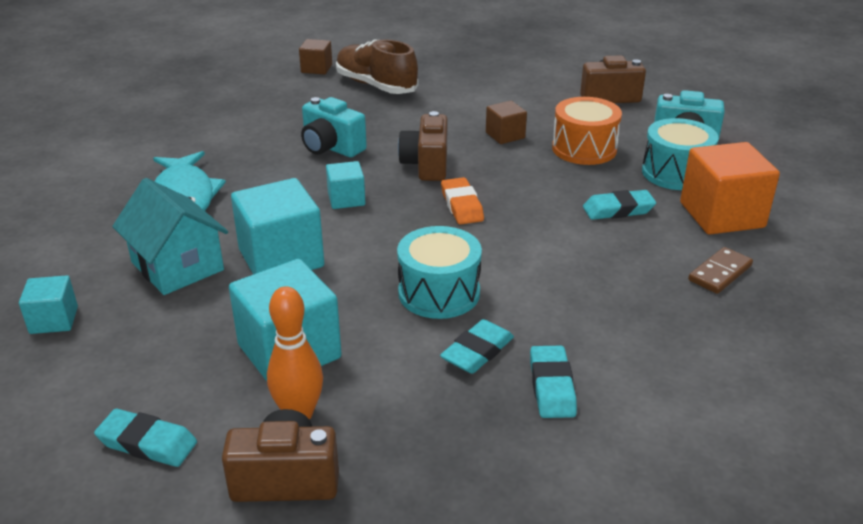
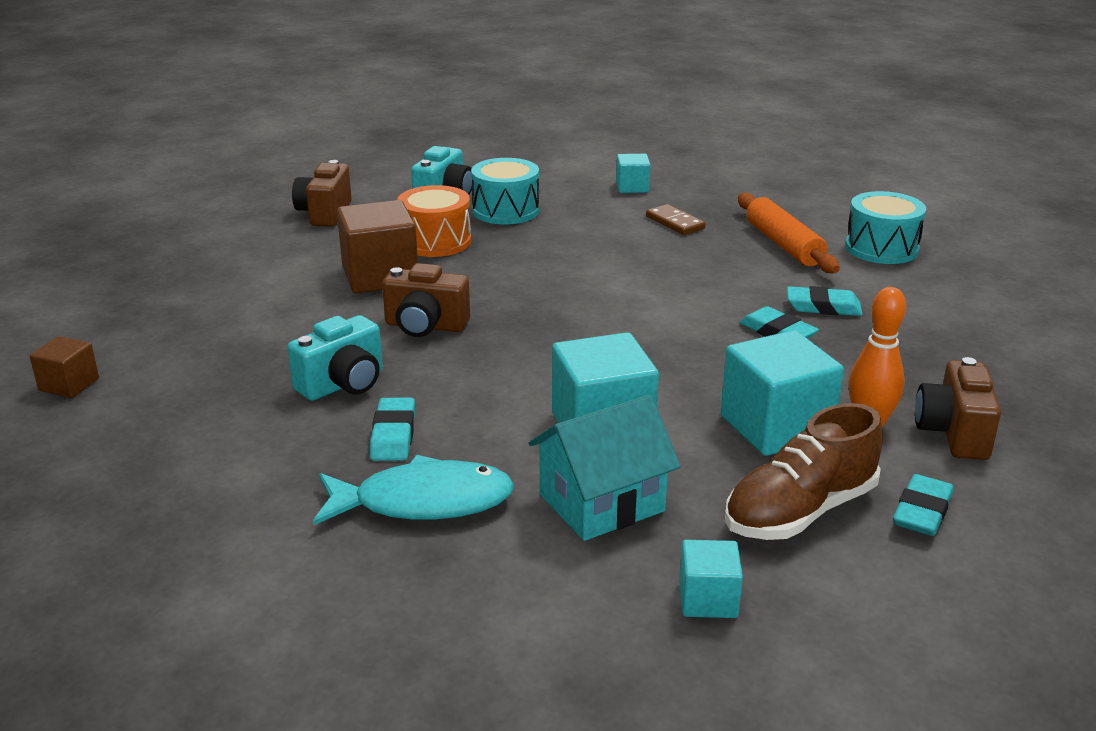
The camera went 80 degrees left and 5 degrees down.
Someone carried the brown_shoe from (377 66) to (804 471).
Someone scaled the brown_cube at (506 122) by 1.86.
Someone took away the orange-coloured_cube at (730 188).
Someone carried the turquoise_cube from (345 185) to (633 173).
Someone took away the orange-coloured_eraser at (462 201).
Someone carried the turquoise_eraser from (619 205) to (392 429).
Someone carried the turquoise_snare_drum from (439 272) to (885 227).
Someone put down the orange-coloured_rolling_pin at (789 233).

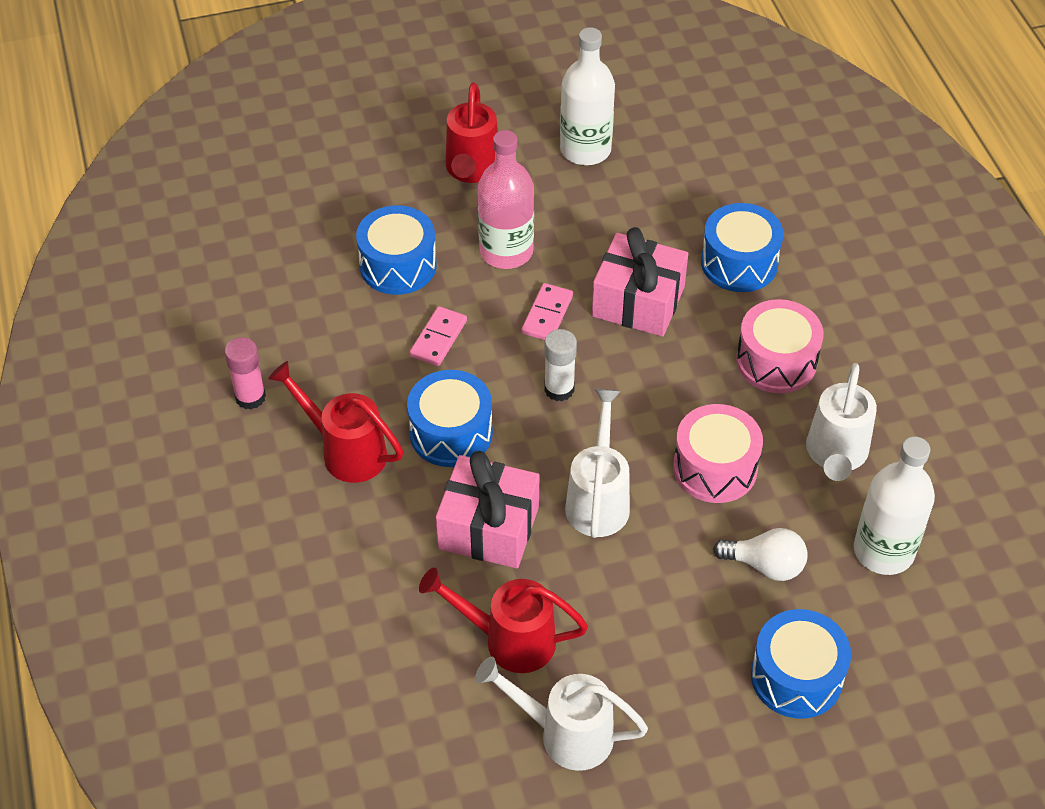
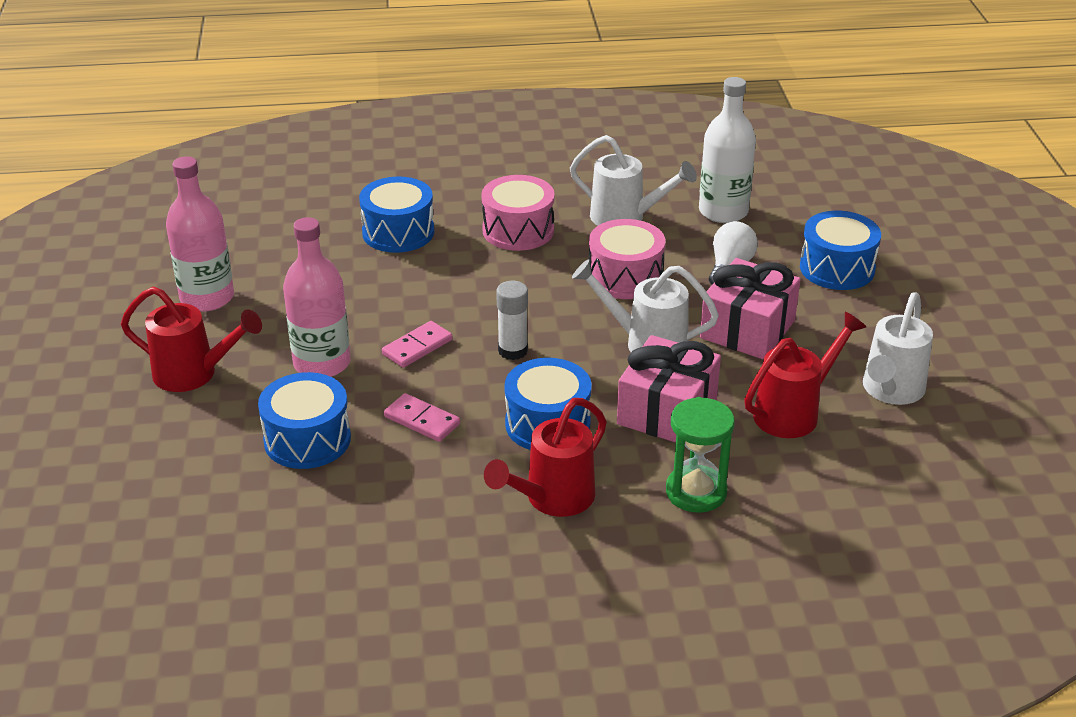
The camera went 80 degrees left and 15 degrees down.
Someone repainted the snow-white_flask at (587 96), which became the rosy_flask at (200 234).
Someone carried the rosy_present from (640 282) to (750 308).
Someone rotated the rosy_domino_piece at (547 311) by 75 degrees counterclockwise.
Someone took away the rosy_stick_of_glue at (245 373).
Someone rotated the crimson_sprinkling_can at (503 620) by 150 degrees counterclockwise.
Someone put down the green_sandglass at (700 455).

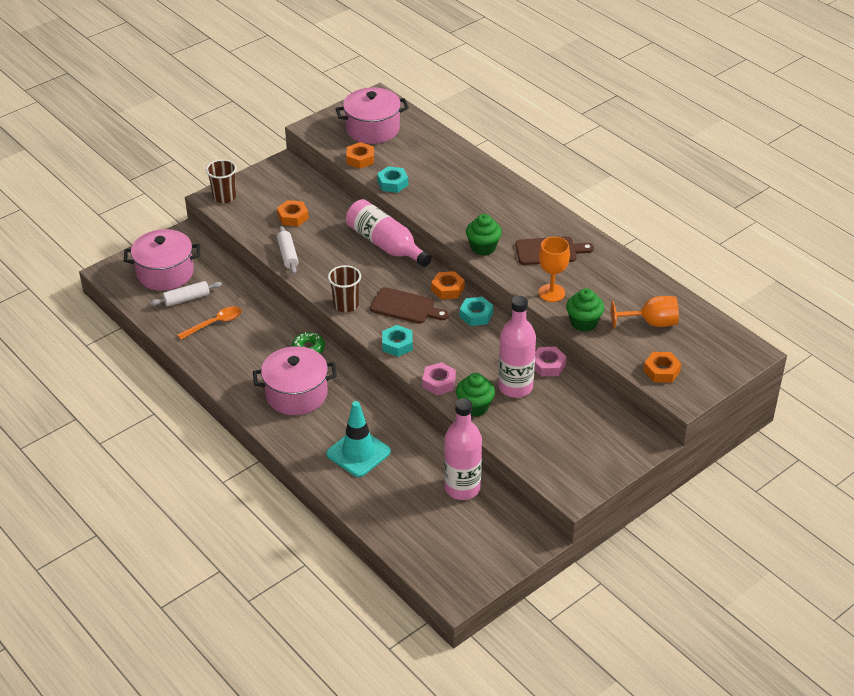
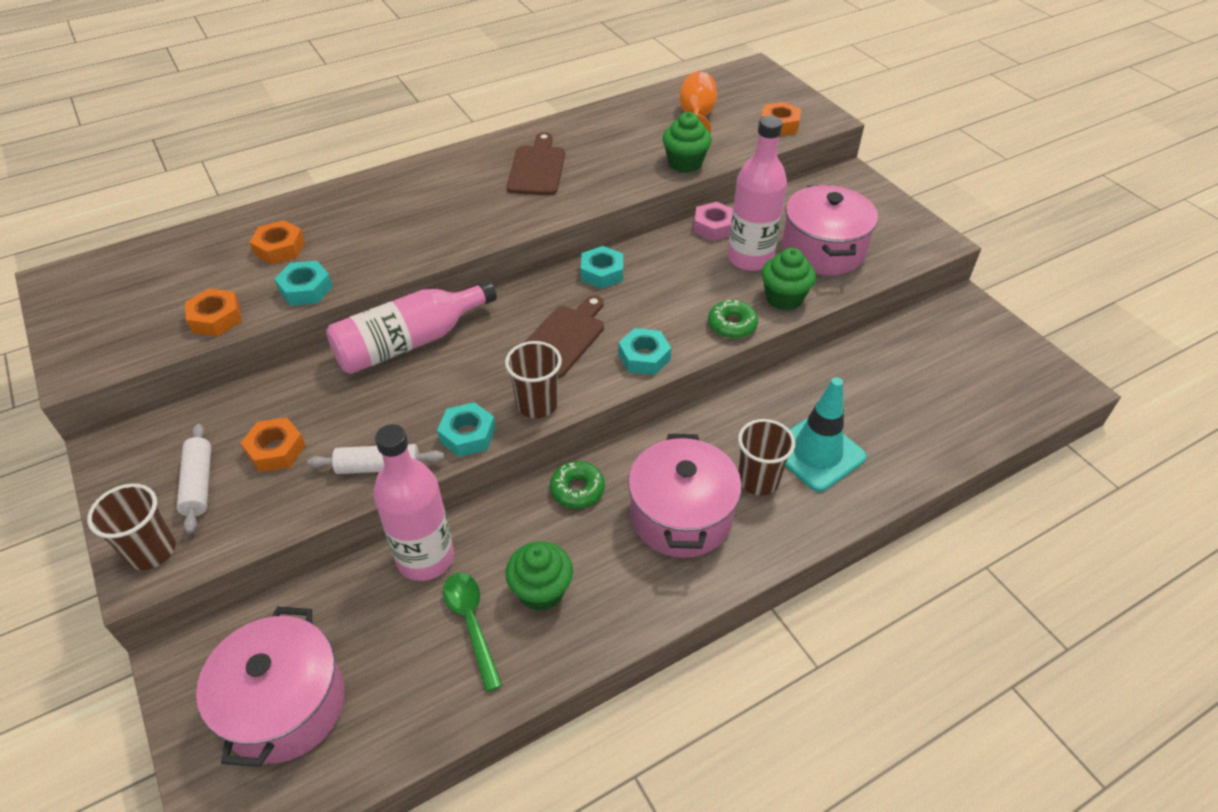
The camera went 80 degrees left and 5 degrees up.
Someone carried the rosy_cooking_pot from (372 115) to (830 230).
Someone carried the green_cupcake from (484 234) to (539 576).
Someone took away the orange-coloured_chalice at (554 269).
Someone carried the orange-coloured_nut from (448 285) to (277 242).
Someone carried the snow-white_rolling_pin from (186 294) to (193 479).
Someone repainted the orange-coloured_teaspoon at (209 323), which became the green_teaspoon at (473 632).
Someone swapped the rosy_nut at (439 378) for the green_glazed_donut at (733 319).
Someone carried the rosy_flask from (463 449) to (413 502).
Someone put down the turquoise_nut at (466 429).
Someone put down the brown_beaker at (766 457).

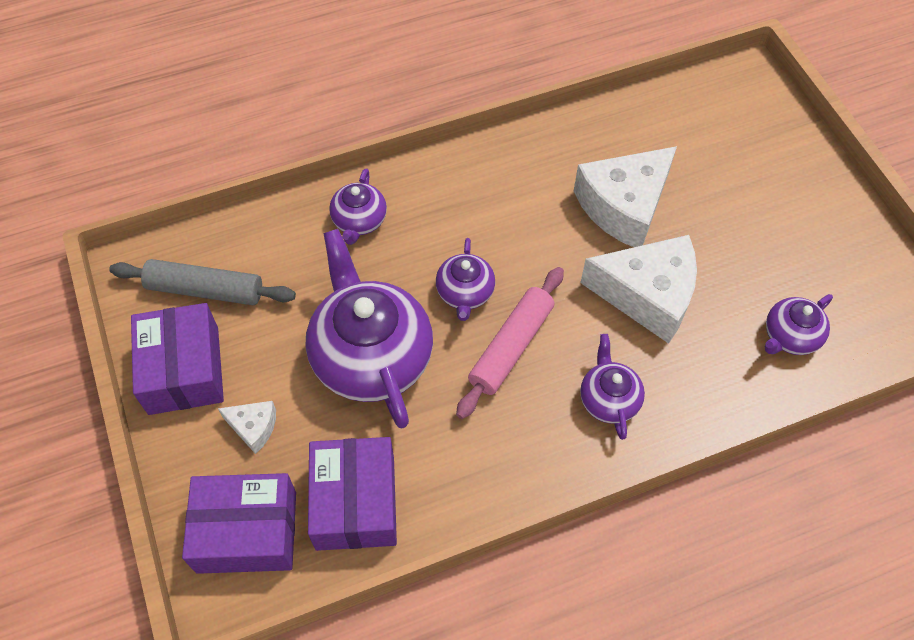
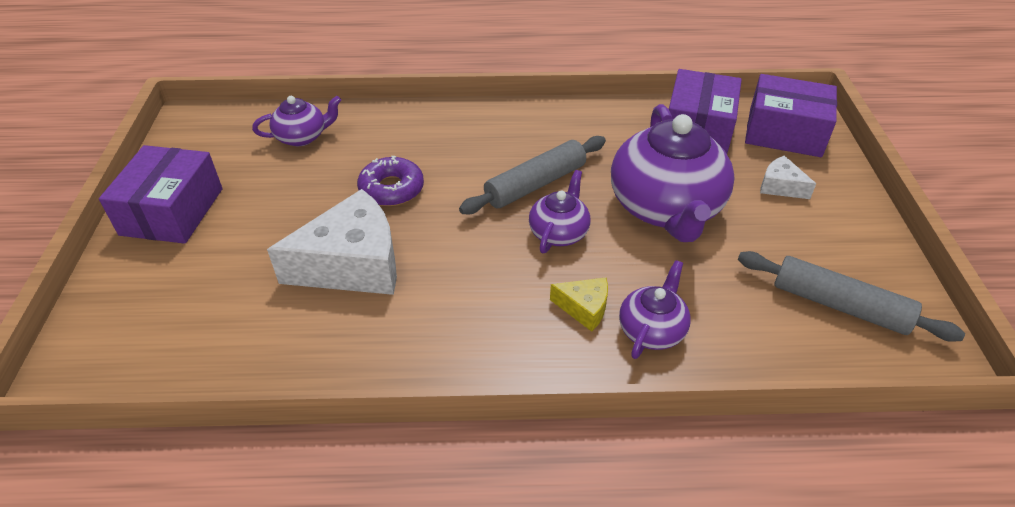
The camera went 160 degrees left and 15 degrees down.
Someone swapped the snow-white_cheese at (638 289) for the royal_purple_glazed_donut at (390 181).
Someone repainted the rosy_rolling_pin at (510 343), which became the ash-grey_rolling_pin at (532 175).
Someone carried the royal_purple_box from (177 359) to (160 194).
Someone took away the royal_purple_china_teapot at (612 387).
Someone put down the bright_yellow_cheese at (579 304).

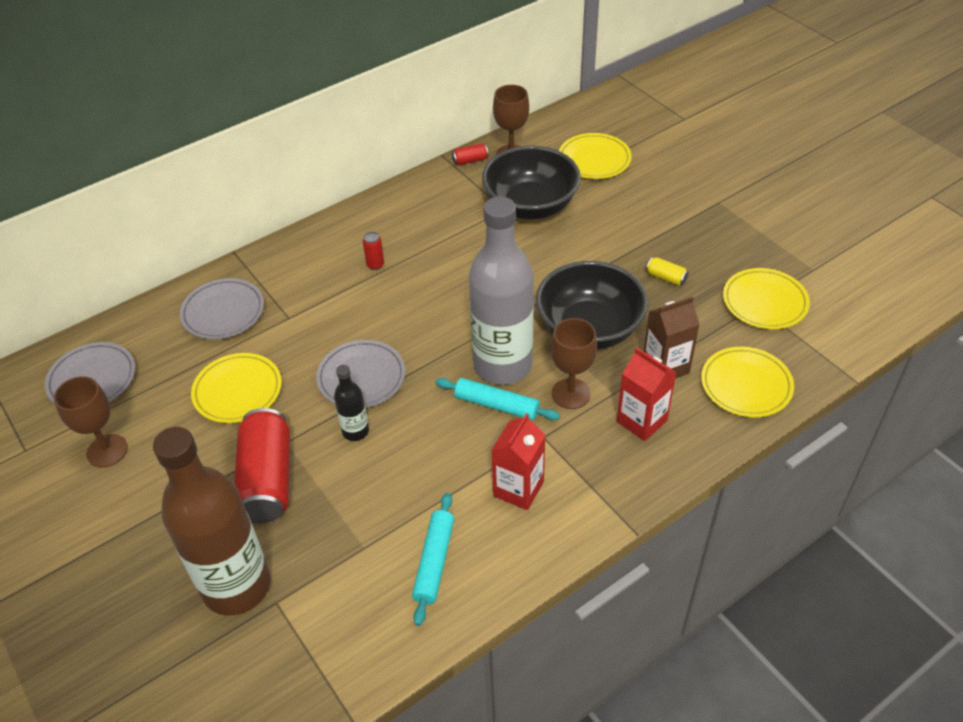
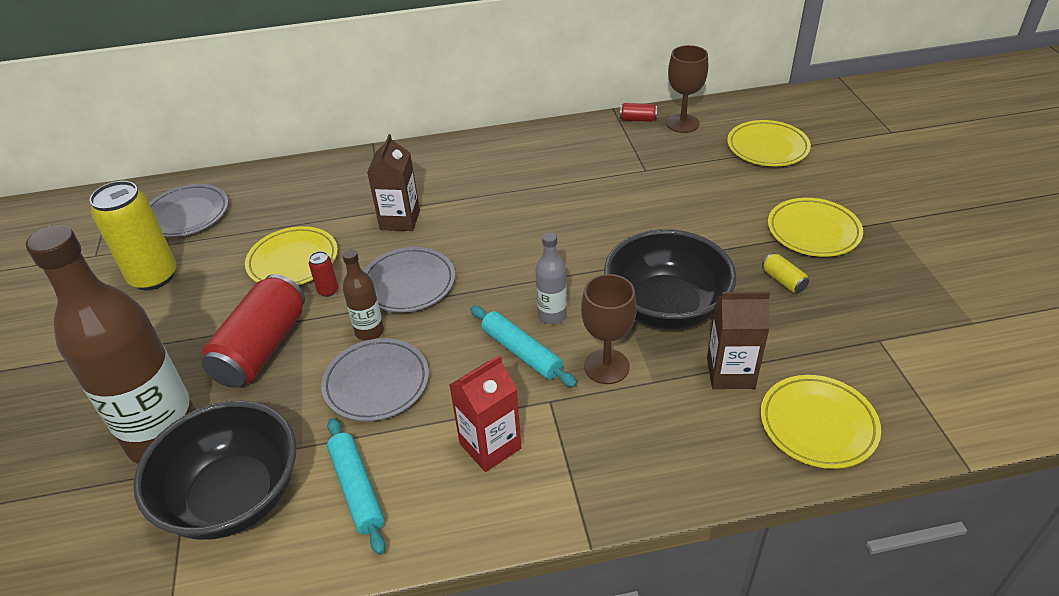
The camera went 25 degrees right and 5 degrees down.
Someone carried the ebony_bowl from (531 183) to (214 470).
Someone scaled the ash-grey_flask at (501 290) by 0.44.
Someone carried the crimson_soda_can from (373 251) to (323 274).
Someone carried the bright_yellow_flat_dish from (766 298) to (815 227).
Someone carried the ash-grey_flat_dish from (222 308) to (375 380).
Someone took away the crimson_juice_carton at (647 394).
Someone repainted the ebony_flask at (351 403), which became the brown_flask at (363 295).
Someone swapped the brown_chalice at (91 422) for the bright_yellow_soda_can at (133 236).
Someone rotated the turquoise_rolling_pin at (433 559) by 60 degrees counterclockwise.
Someone put down the brown_juice_carton at (393 182).

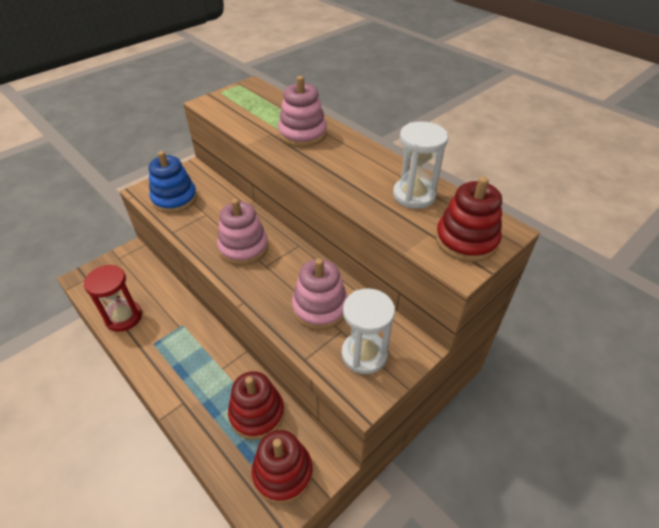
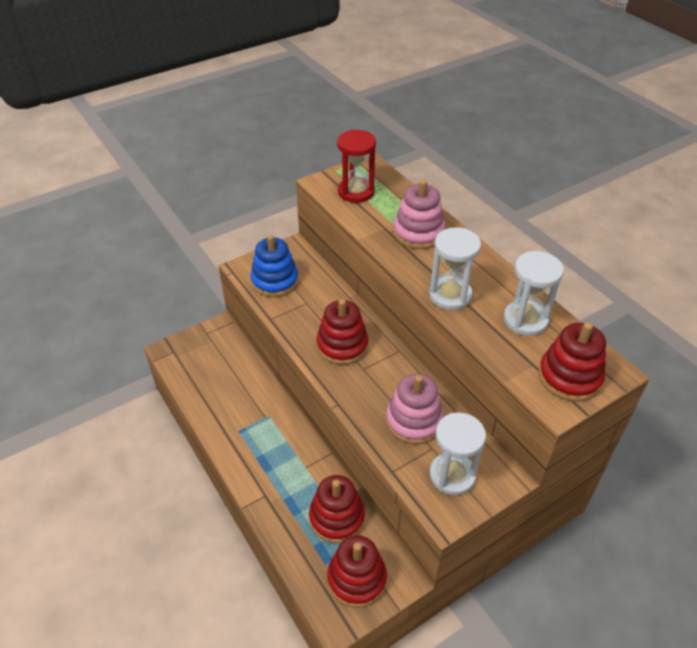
The camera went 10 degrees right and 0 degrees up.
Someone repainted the rosy_stacking_rings at (242 232), which became the crimson_stacking_rings at (342 332).
Someone carried the crimson_sandglass from (113 298) to (356 166).
Someone put down the snow-white_sandglass at (455 268).

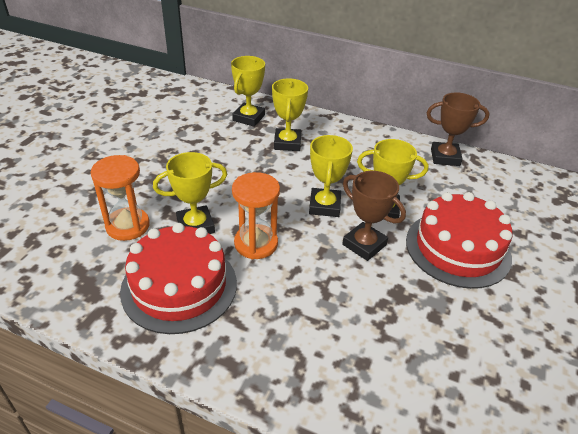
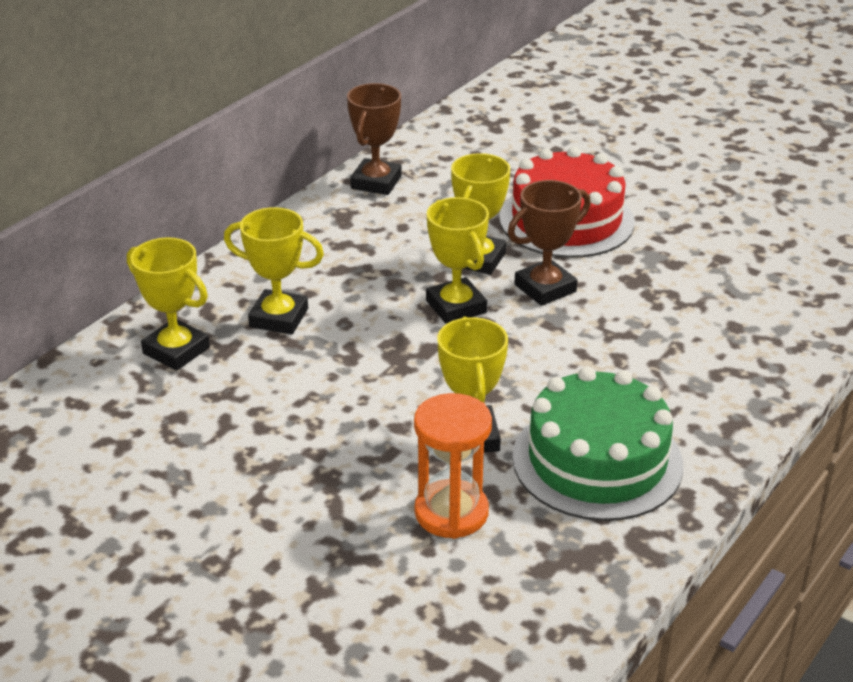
The camera went 75 degrees left and 5 degrees down.
Someone rotated the bright_yellow_trophy at (331 176) by 45 degrees clockwise.
Someone took away the orange-coloured_sandglass at (256 215).
Someone repainted the crimson_cake at (178 278), which became the green_cake at (597 444).

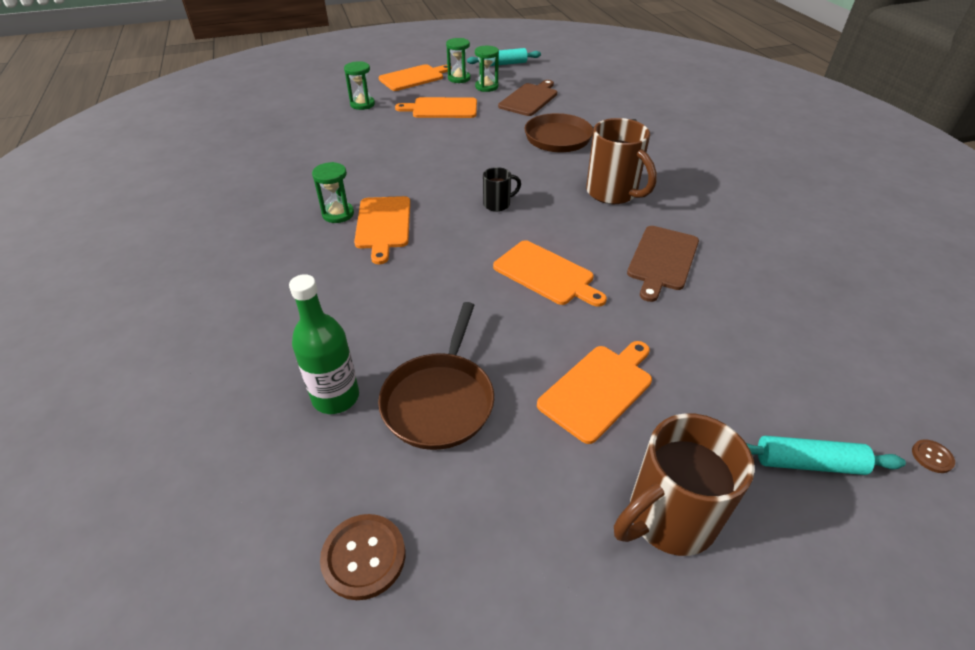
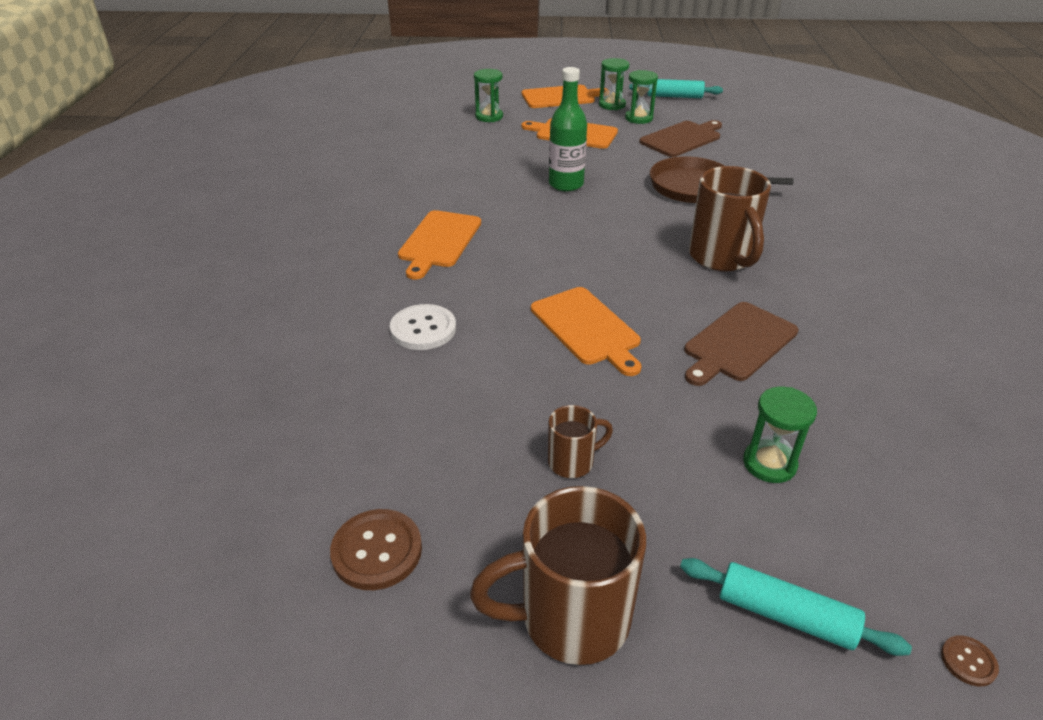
The camera went 20 degrees right and 5 degrees down.
Someone carried the green_sandglass from (333 192) to (780 435).
Someone took away the ebony_tea_mug at (502 189).
Someone carried the green_flask from (324 344) to (568 129).
Someone took away the brown_skillet at (436 376).
Someone swapped the orange-coloured_bread_board at (594 392) for the brown_tea_mug at (580 441).
Someone carried the brown_shirt_button from (362 557) to (376 549).
Someone put down the snow-white_shirt_button at (423 327).

